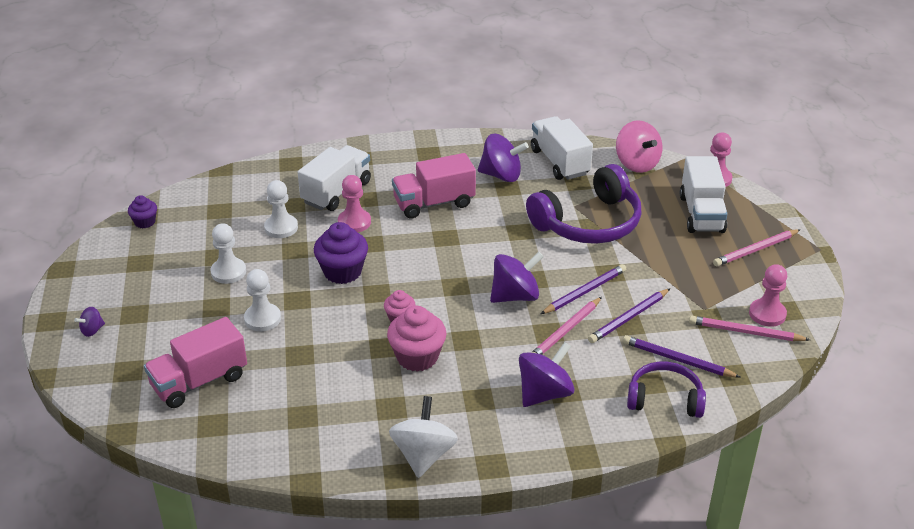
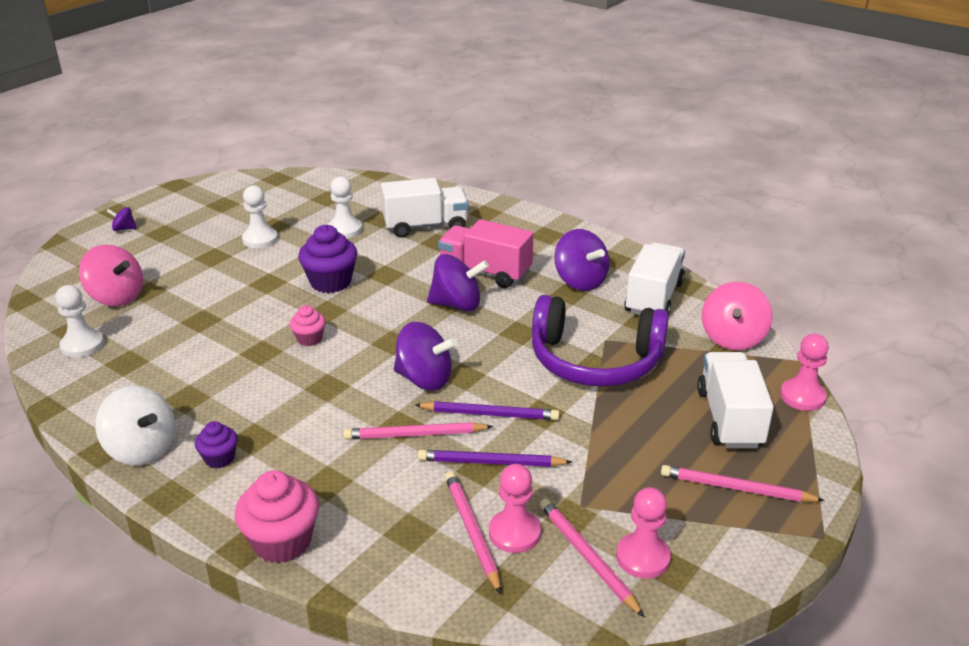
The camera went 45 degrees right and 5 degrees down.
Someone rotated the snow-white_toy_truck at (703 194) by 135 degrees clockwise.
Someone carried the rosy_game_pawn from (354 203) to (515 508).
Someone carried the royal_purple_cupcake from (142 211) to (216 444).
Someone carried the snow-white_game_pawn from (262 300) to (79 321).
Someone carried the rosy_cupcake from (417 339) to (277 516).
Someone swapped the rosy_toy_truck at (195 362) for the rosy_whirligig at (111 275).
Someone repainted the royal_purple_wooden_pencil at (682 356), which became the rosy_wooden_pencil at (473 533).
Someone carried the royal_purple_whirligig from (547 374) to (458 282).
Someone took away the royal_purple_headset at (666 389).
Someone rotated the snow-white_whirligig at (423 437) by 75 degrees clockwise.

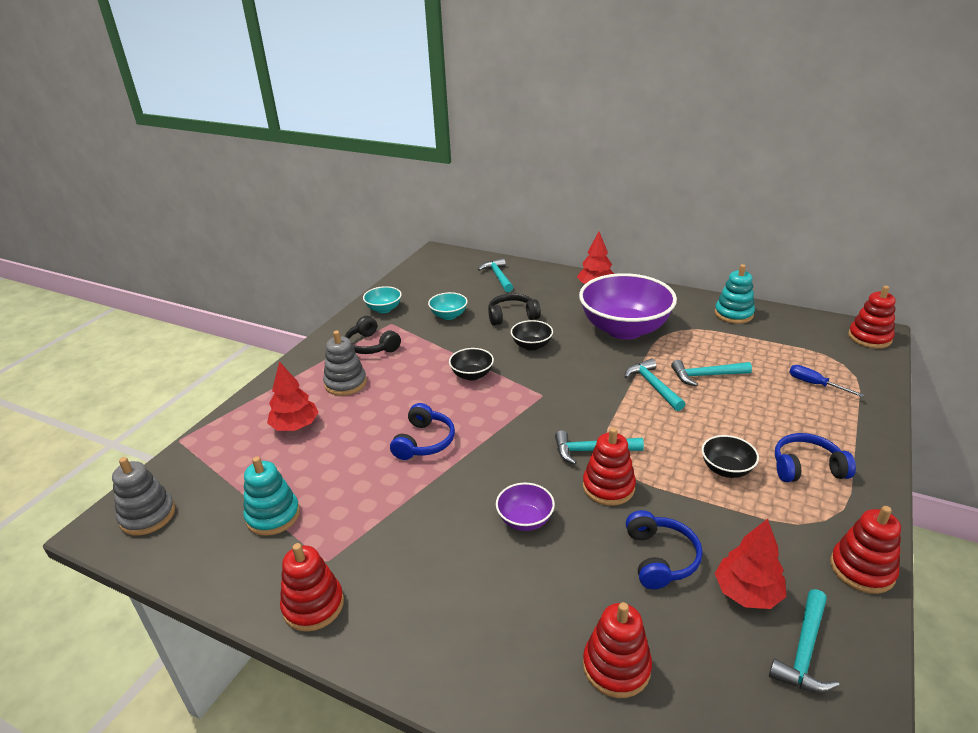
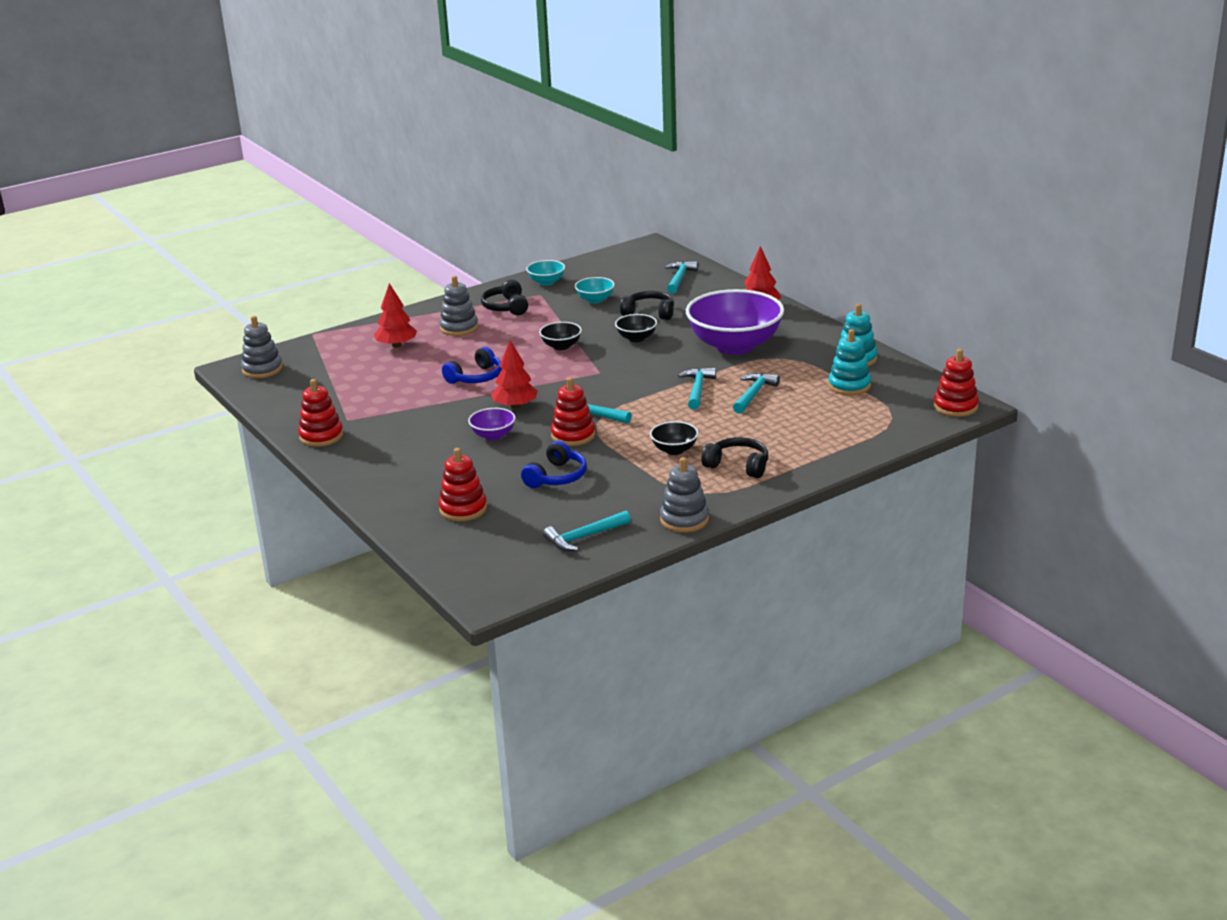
The camera went 30 degrees right and 5 degrees down.
Someone rotated the turquoise_carpenter's_hammer at (711 373) by 90 degrees clockwise.
Someone took away the royal_blue_flat_screwdriver at (826 381).
Someone repainted the royal_blue_headset at (815 457), which became the ebony_headset at (734 457).
Someone carried the turquoise_stacking_rings from (271 496) to (849 362).
Someone repainted the crimson_stacking_rings at (865 550), which became the ash-grey_stacking_rings at (684 495).
Someone carried the crimson_tree from (750 564) to (514 374).

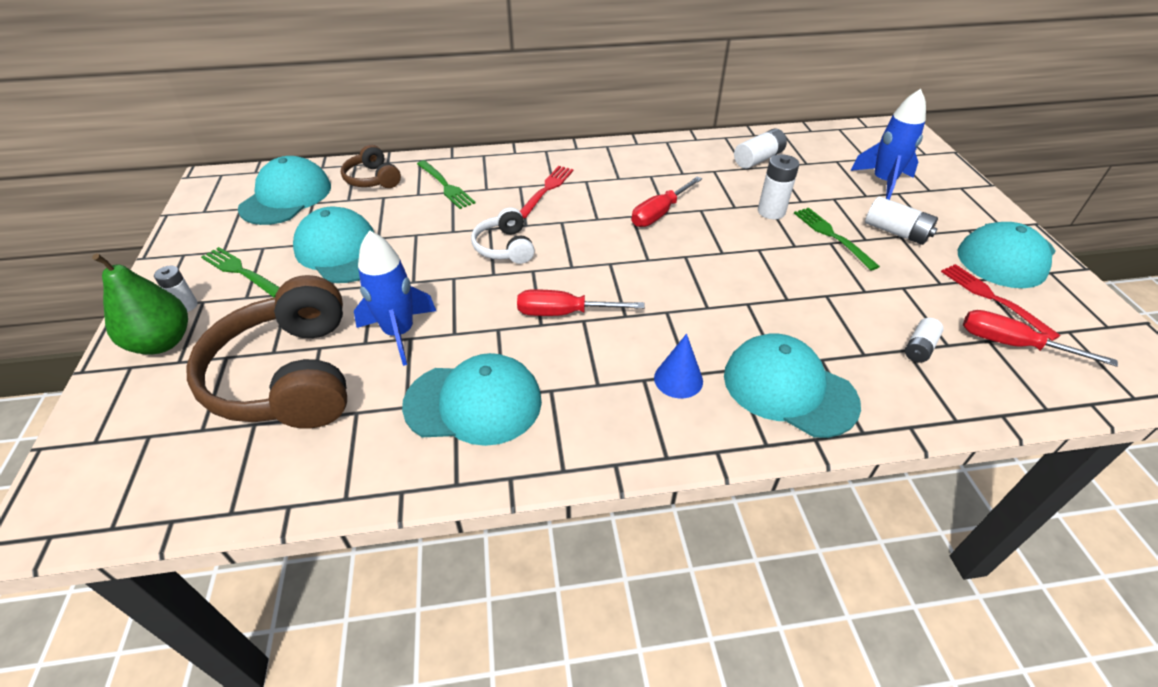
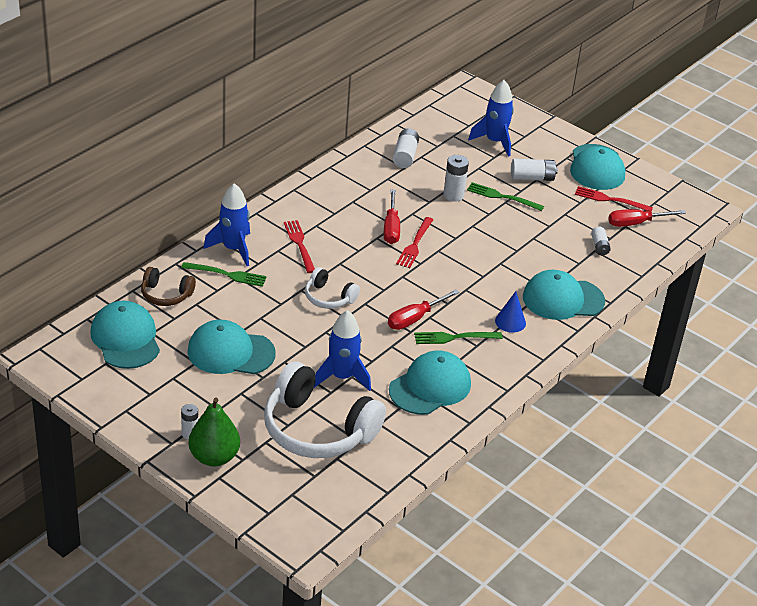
The camera went 45 degrees left and 5 degrees down.
Someone carried the green_dinner_fork from (240 272) to (458 338).
Someone repainted the brown_headset at (267 352), which became the snow-white_headset at (325 409).
Someone put down the royal_blue_toy_rocket at (227 224).
Someone put down the crimson_dinner_fork at (414 242).

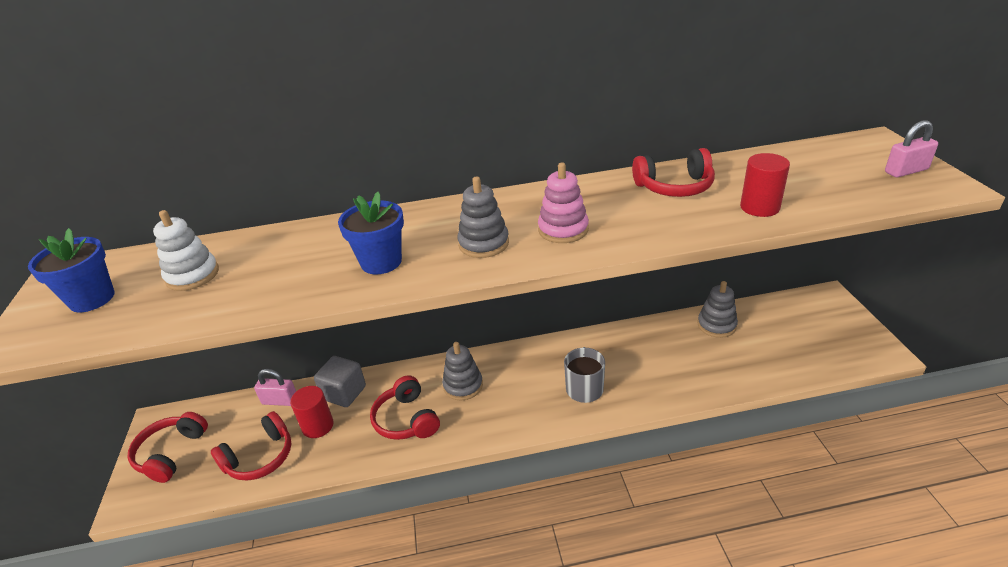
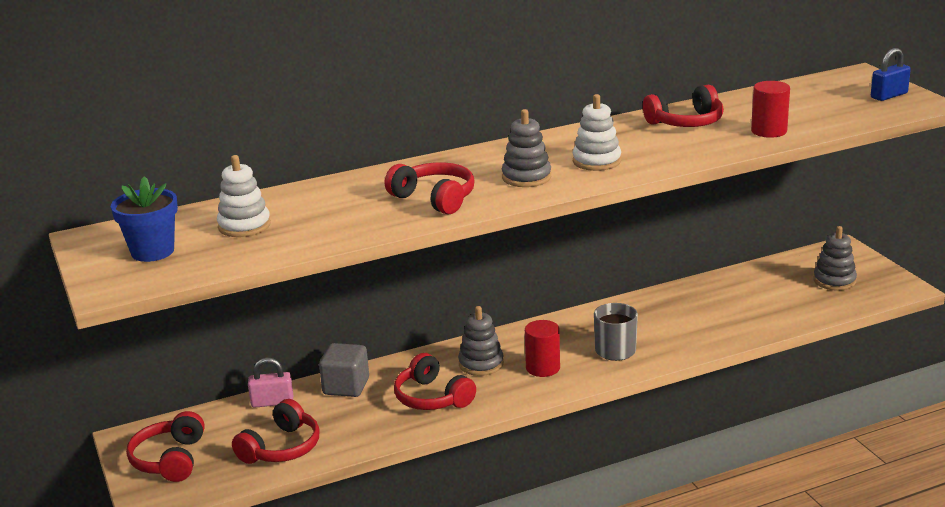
The camera went 15 degrees left and 10 degrees down.
Someone repainted the rosy_lock at (911 148), which became the royal_blue_lock at (891 74).
Someone repainted the rosy_stacking_rings at (563 203), which became the snow-white_stacking_rings at (597 132).
Someone swapped the royal_blue_potted_plant at (371 232) for the crimson_headset at (430 188).
Someone carried the ash-grey_stacking_rings from (718 309) to (835 258).
Someone carried the crimson_cylinder_shape from (312 412) to (542 348).

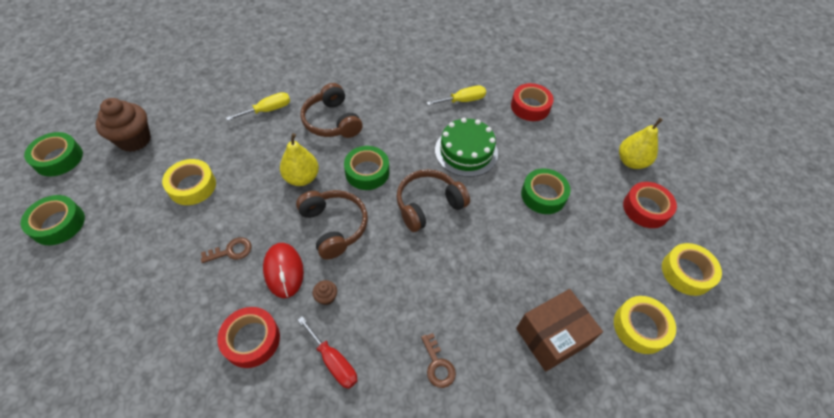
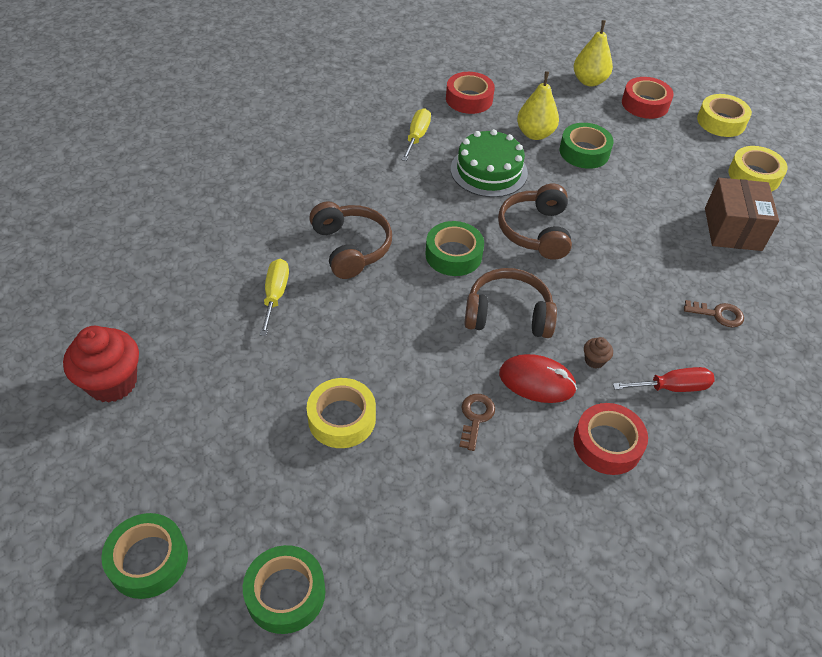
The camera went 55 degrees left and 5 degrees down.
Someone rotated the brown_headset at (331 110) by 120 degrees counterclockwise.
Someone took away the brown_cupcake at (123 125).
Someone carried the bright_yellow_pear_fruit from (299 159) to (538 105).
Someone put down the crimson_cupcake at (101 364).

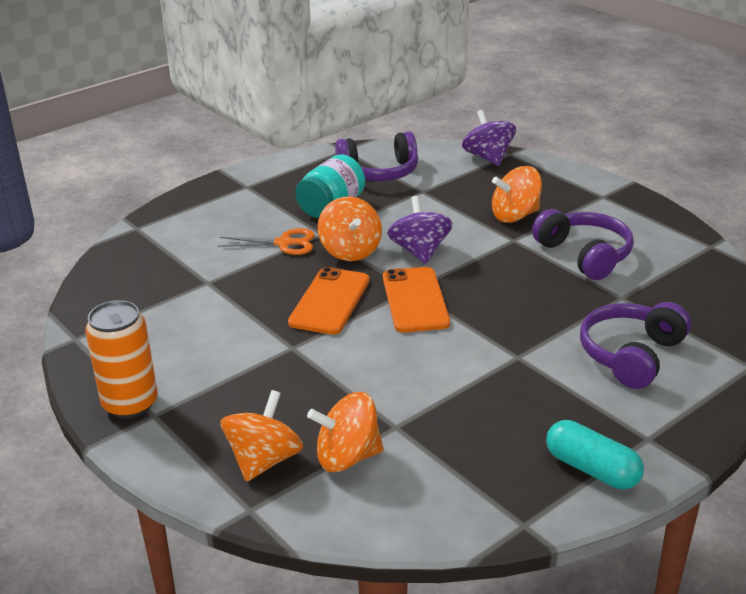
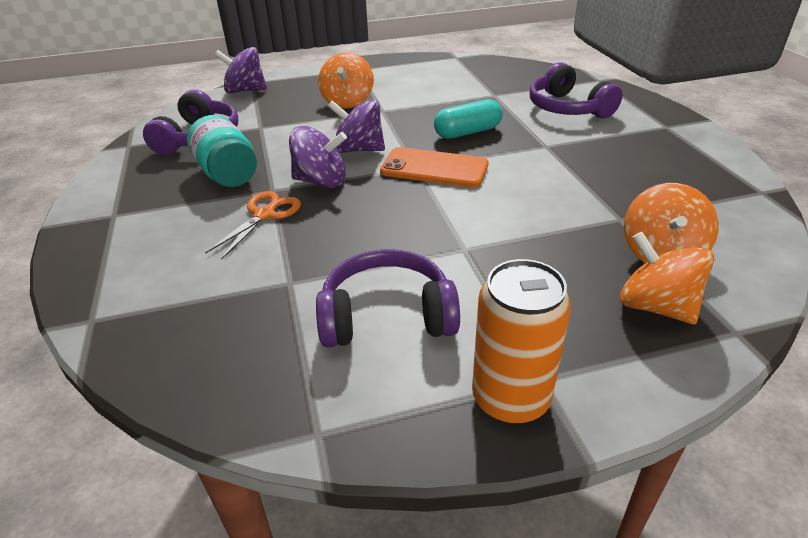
The camera went 65 degrees left and 5 degrees up.
Someone repainted the orange-coloured_whirligig at (350 229), which became the royal_purple_whirligig at (318 157).
Someone carried the royal_purple_headset from (583 244) to (388 298).
Someone took away the orange-coloured_phone at (328 301).
Someone carried the turquoise_pill_shape from (595 454) to (468 119).

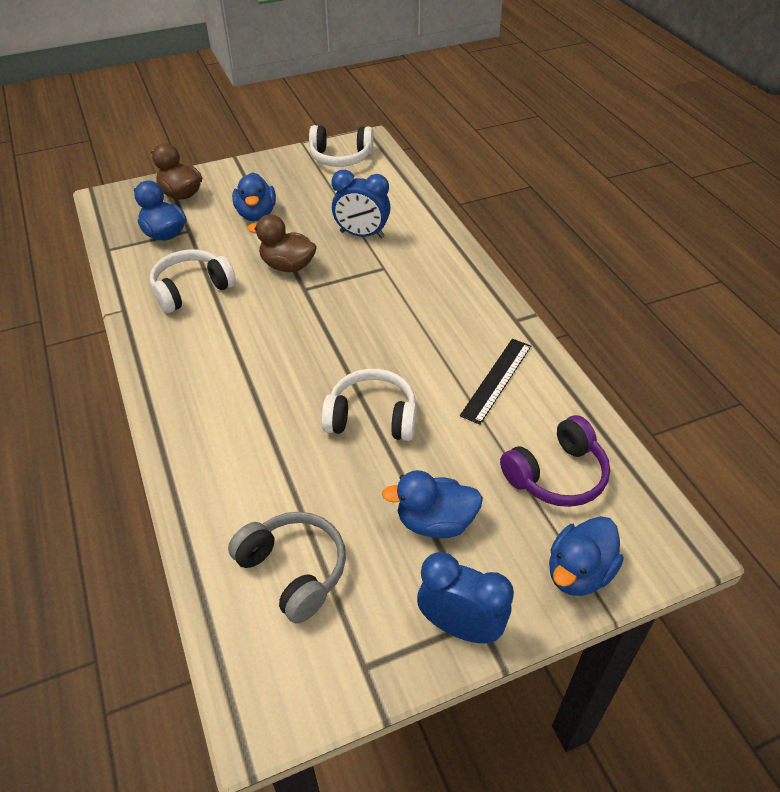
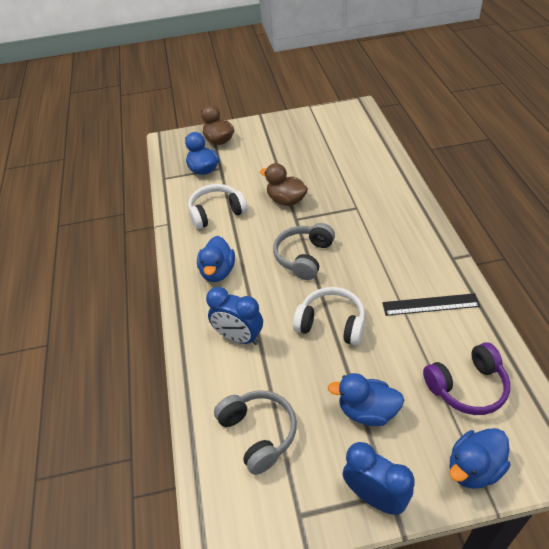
The camera went 15 degrees right and 0 degrees up.
Someone took away the snow-white_headset at (341 146).
Someone carried the royal_blue_bedside_clock from (361 204) to (234 316).
Someone carried the royal_blue_rubber_duck from (254 197) to (216 259).
Someone rotated the ebony_ruler at (495 382) by 45 degrees clockwise.
Someone put down the ash-grey_headset at (304 251).

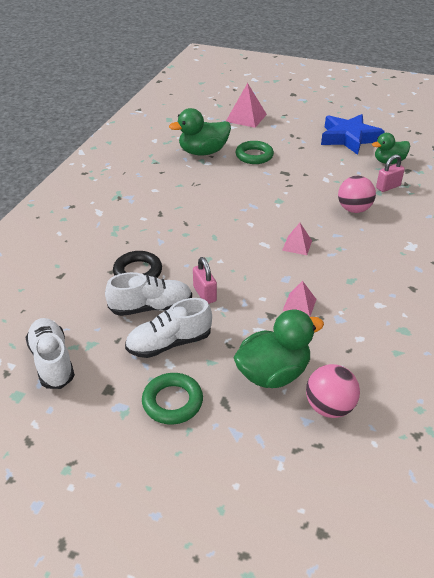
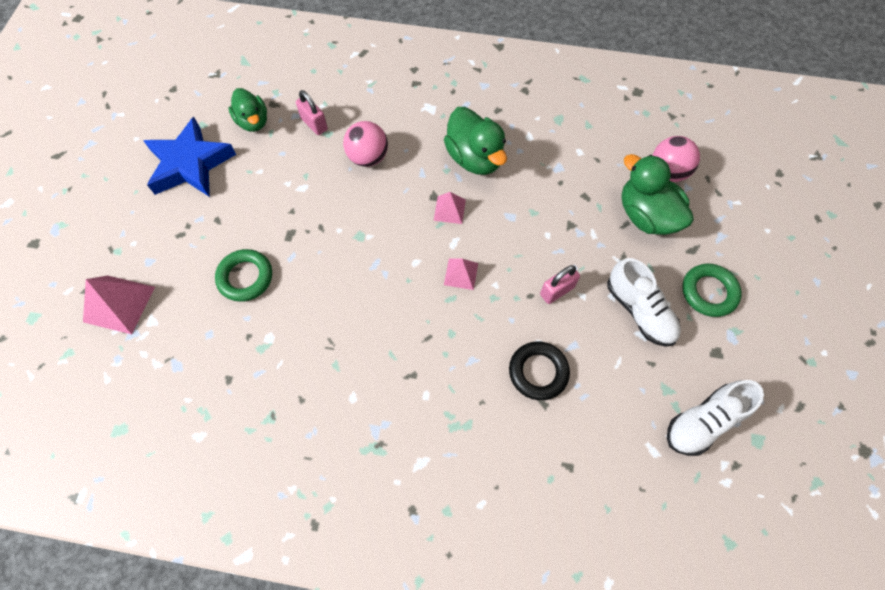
The camera went 100 degrees left and 25 degrees up.
Someone carried the green_rubber_duck from (200 131) to (475 141).
Someone took away the snow-white_shoe at (148 294).
Someone carried the rosy_solid_pyramid from (299 299) to (461 274).

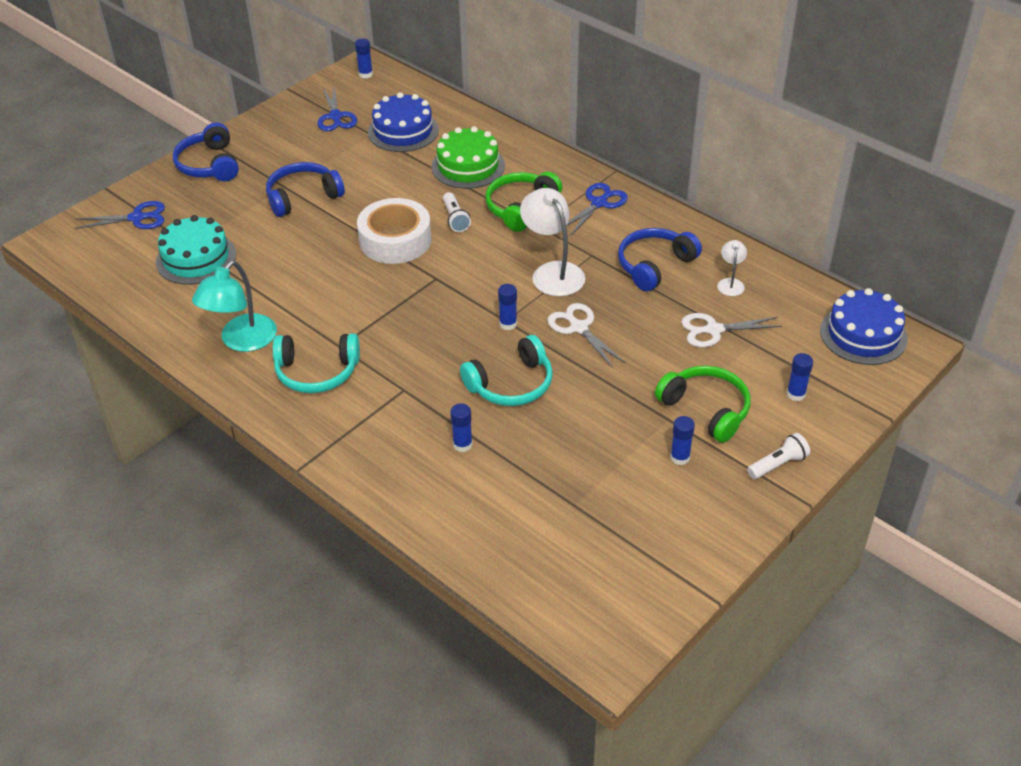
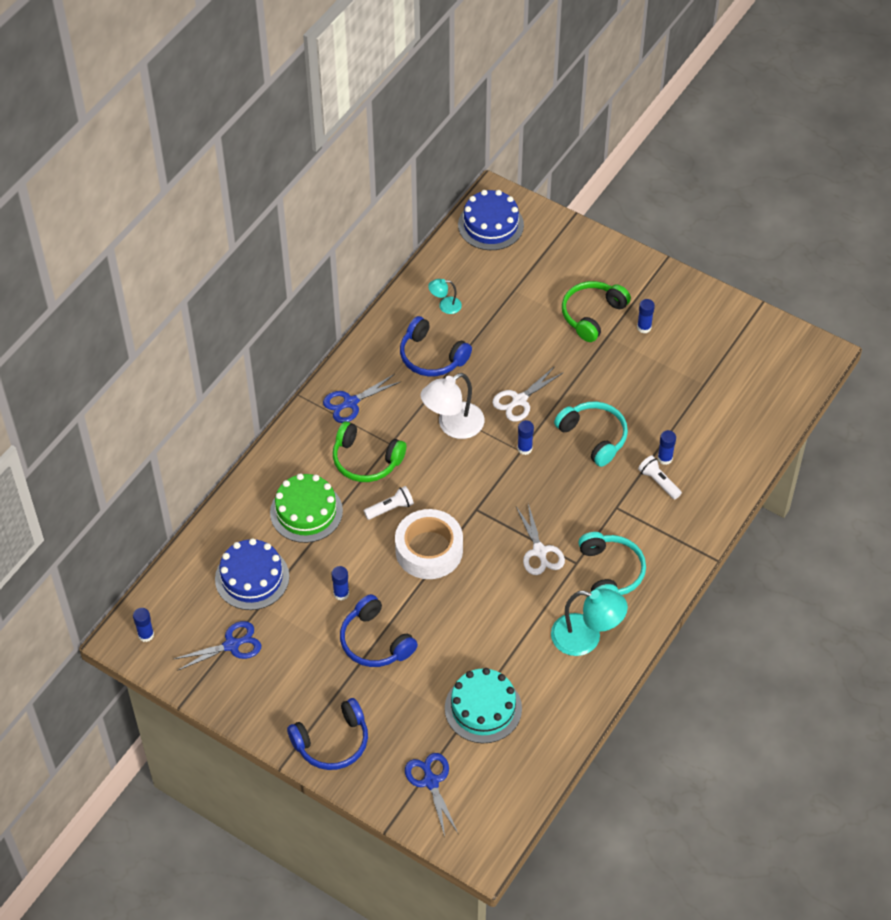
The camera went 100 degrees left and 10 degrees up.
Someone rotated the royal_blue_shears at (597 209) by 60 degrees counterclockwise.
Someone repainted the snow-white_reading_lamp at (732 268), which became the turquoise_reading_lamp at (445 296).
Someone carried the snow-white_shears from (731 330) to (540 539).
Someone carried the royal_blue_stick_of_glue from (799 377) to (340 583).
Someone carried the snow-white_pocket_torch from (778 456) to (660 477).

